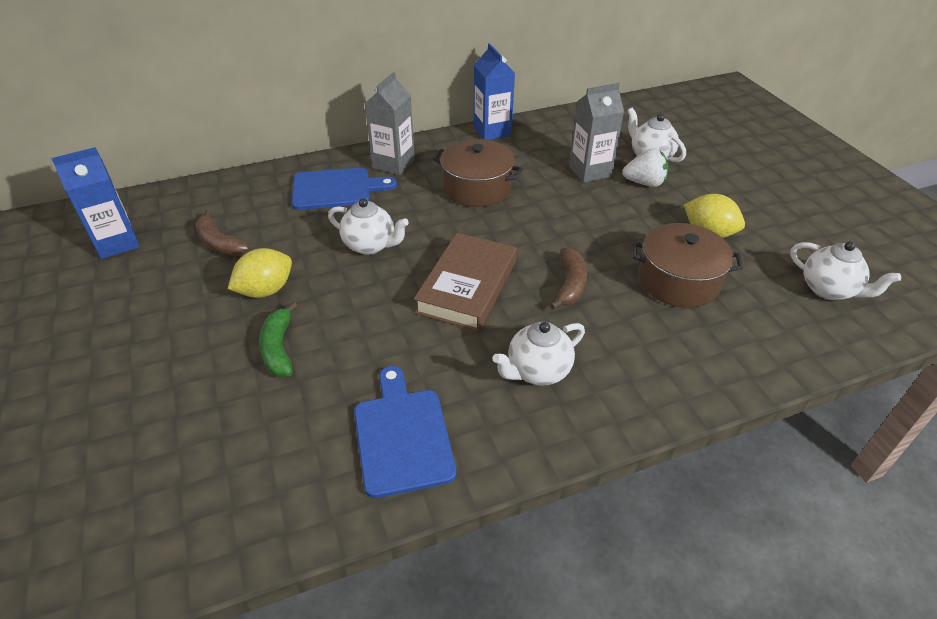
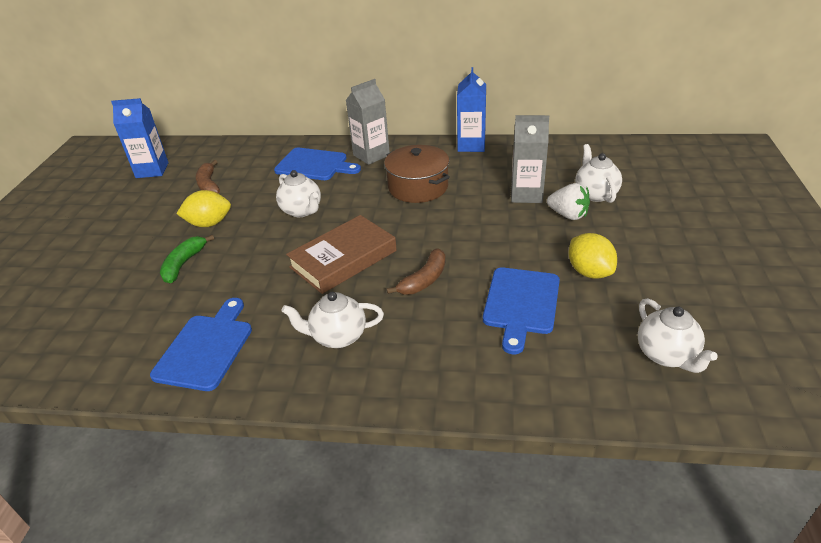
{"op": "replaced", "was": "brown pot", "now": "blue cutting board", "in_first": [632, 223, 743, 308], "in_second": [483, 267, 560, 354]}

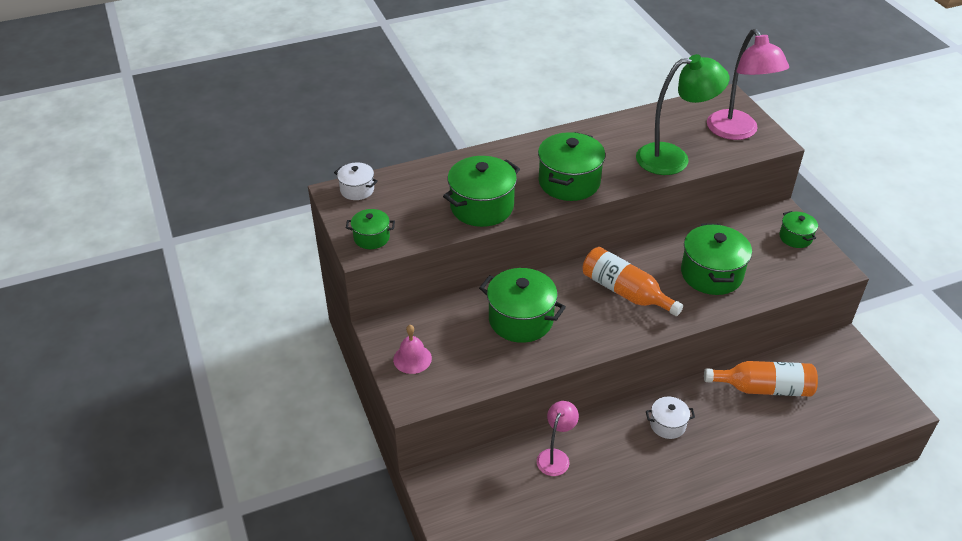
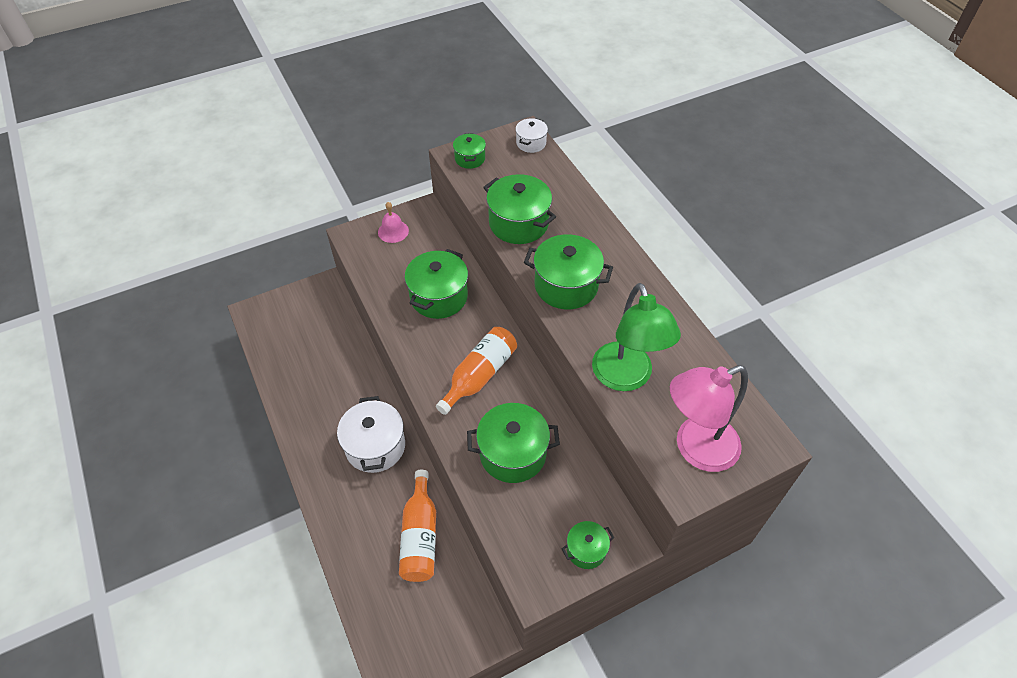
{"op": "resized", "was": "white pot", "in_first": [646, 397, 695, 439], "in_second": [337, 396, 405, 473], "ratio": 1.82}
{"op": "removed", "was": "pink lamp", "in_first": [537, 401, 579, 476]}

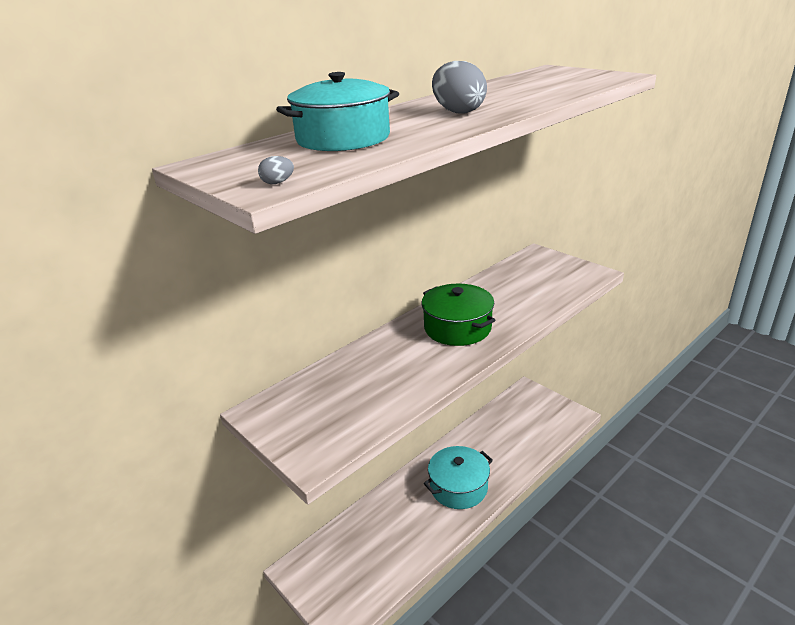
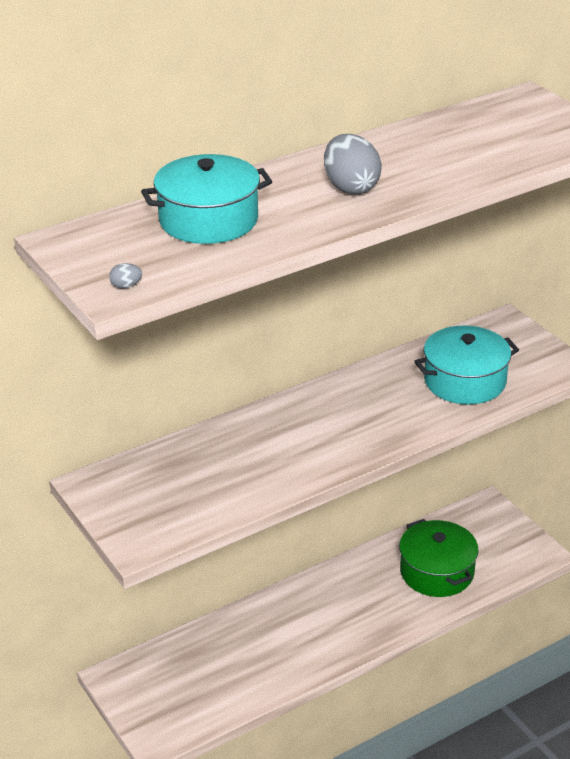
{"op": "moved", "was": "green pot", "in_first": [422, 284, 495, 346], "in_second": [399, 519, 479, 597]}
{"op": "moved", "was": "turquoise pot", "in_first": [424, 446, 493, 509], "in_second": [414, 326, 519, 405]}

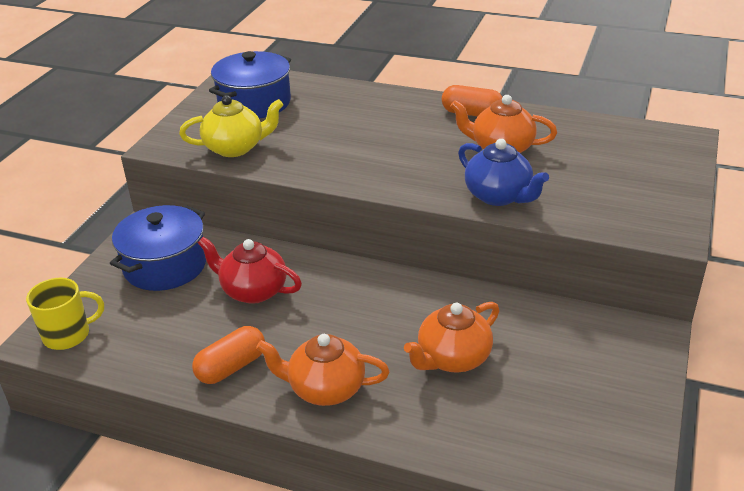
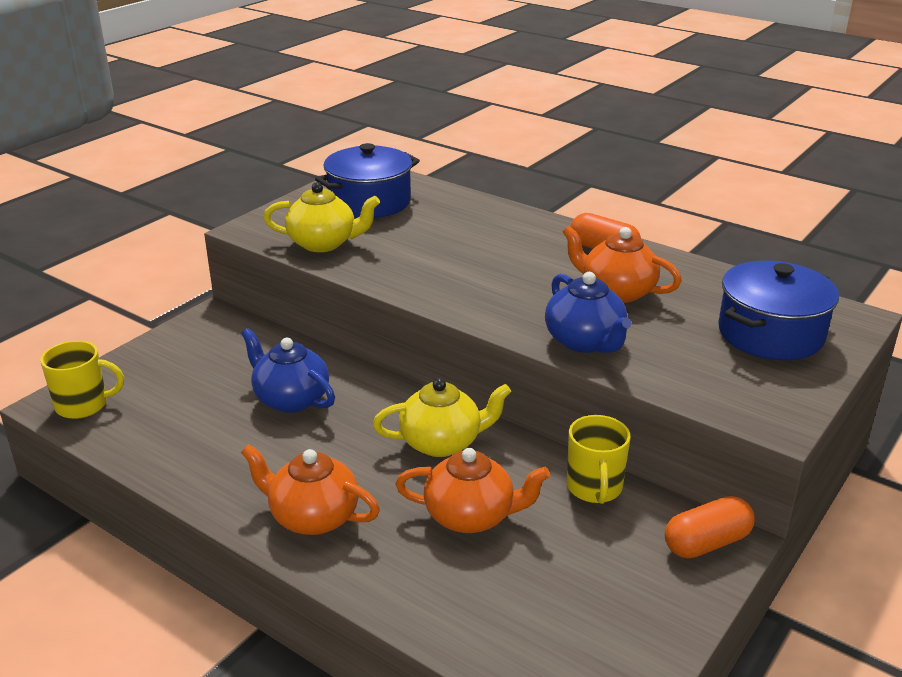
{"op": "moved", "was": "blue pot", "in_first": [110, 205, 206, 291], "in_second": [718, 261, 839, 360]}
{"op": "recoloured", "was": "red teapot", "now": "blue teapot", "in_first": [198, 237, 302, 304], "in_second": [241, 328, 335, 413]}
{"op": "turned", "was": "orange teapot", "in_first": [404, 302, 499, 373], "in_second": [395, 448, 550, 533], "clockwise": -150}
{"op": "moved", "was": "orange capsule", "in_first": [192, 326, 265, 384], "in_second": [665, 496, 755, 558]}
{"op": "added", "now": "yellow teapot", "in_second": [373, 378, 511, 457]}
{"op": "added", "now": "yellow mug", "in_second": [567, 415, 631, 504]}

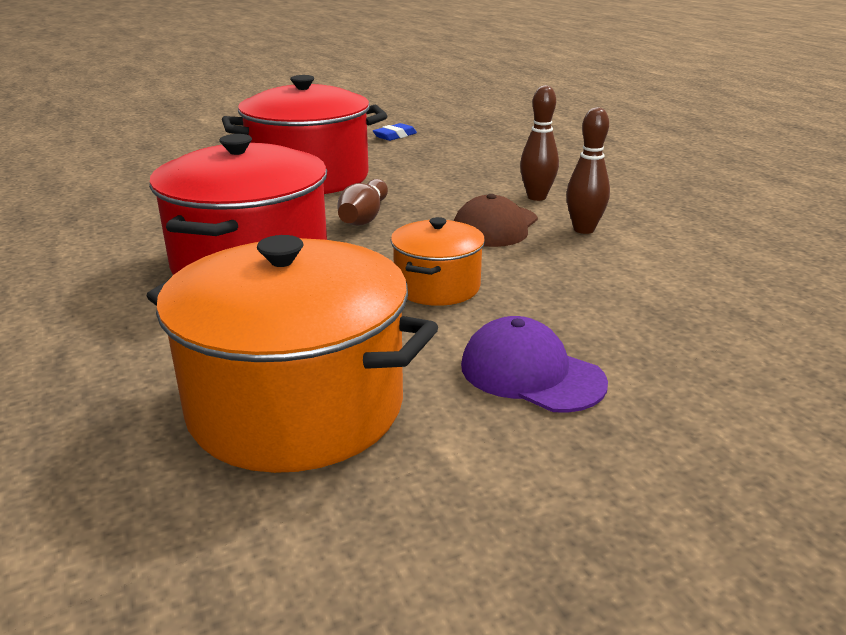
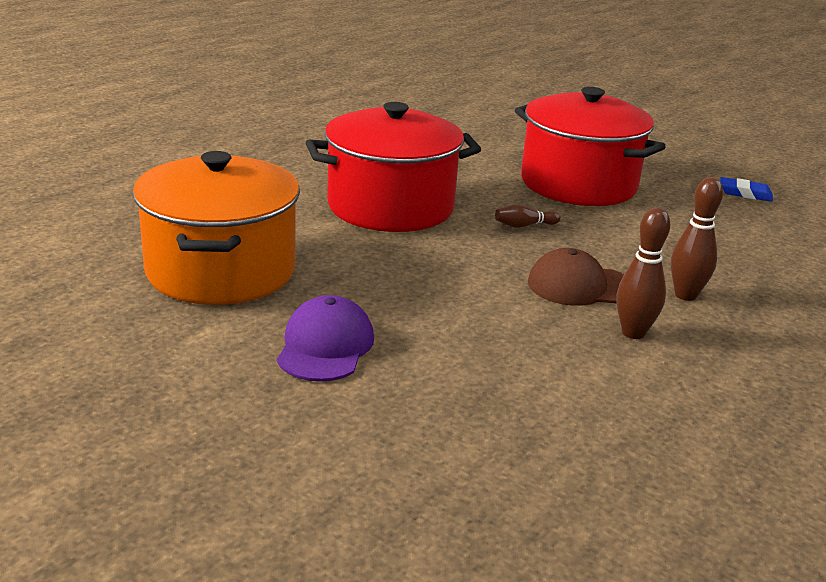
{"op": "resized", "was": "brown bowling pin", "in_first": [338, 179, 388, 226], "in_second": [495, 204, 560, 228], "ratio": 0.61}
{"op": "removed", "was": "orange pot", "in_first": [391, 217, 485, 306]}

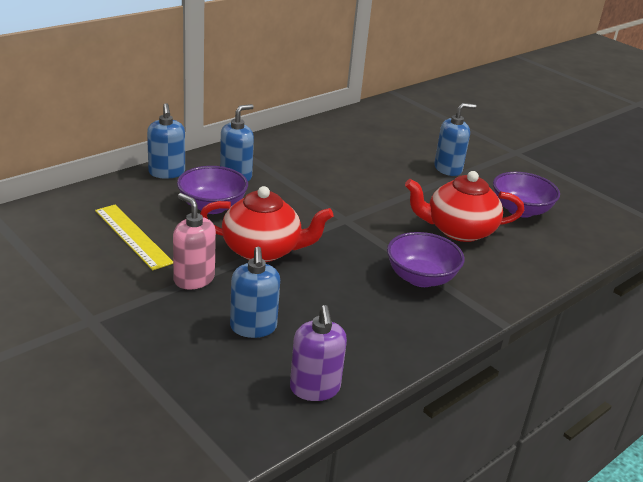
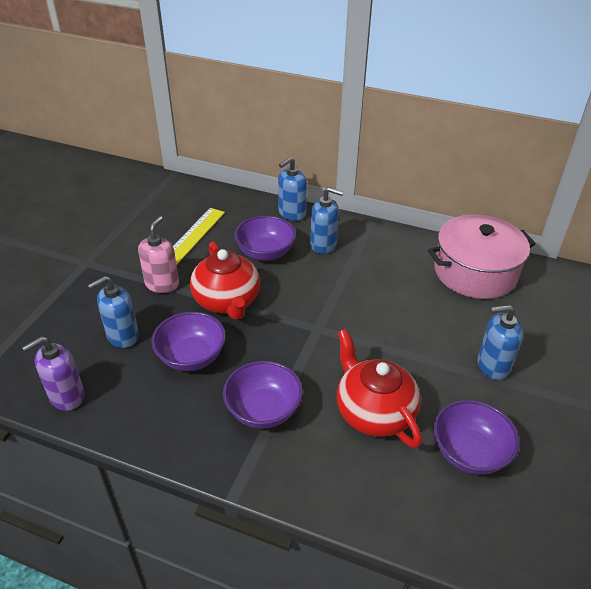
{"op": "turned", "was": "blue soap dispenser", "in_first": [434, 103, 476, 176], "in_second": [478, 305, 523, 380], "clockwise": 135}
{"op": "added", "now": "pink pot", "in_second": [428, 215, 536, 299]}
{"op": "added", "now": "purple bowl", "in_second": [152, 312, 226, 371]}

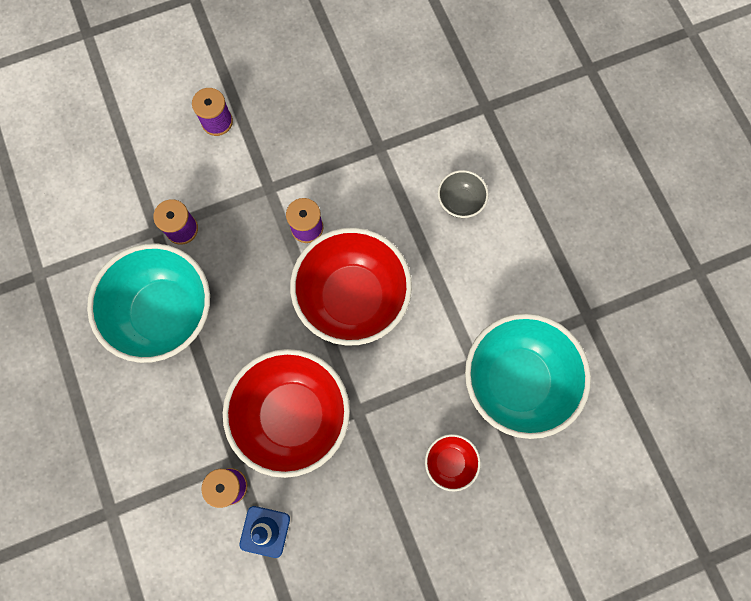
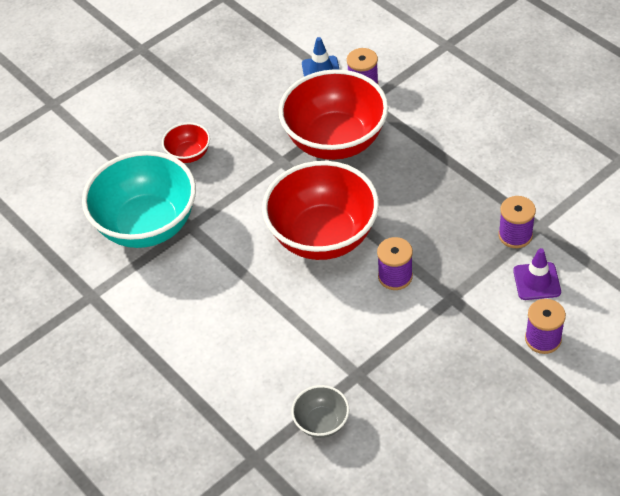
{"op": "moved", "was": "grey bowl", "in_first": [438, 170, 489, 218], "in_second": [291, 385, 349, 438]}
{"op": "removed", "was": "turquoise bowl", "in_first": [87, 244, 210, 363]}
{"op": "added", "now": "purple traffic cone", "in_second": [513, 248, 561, 300]}

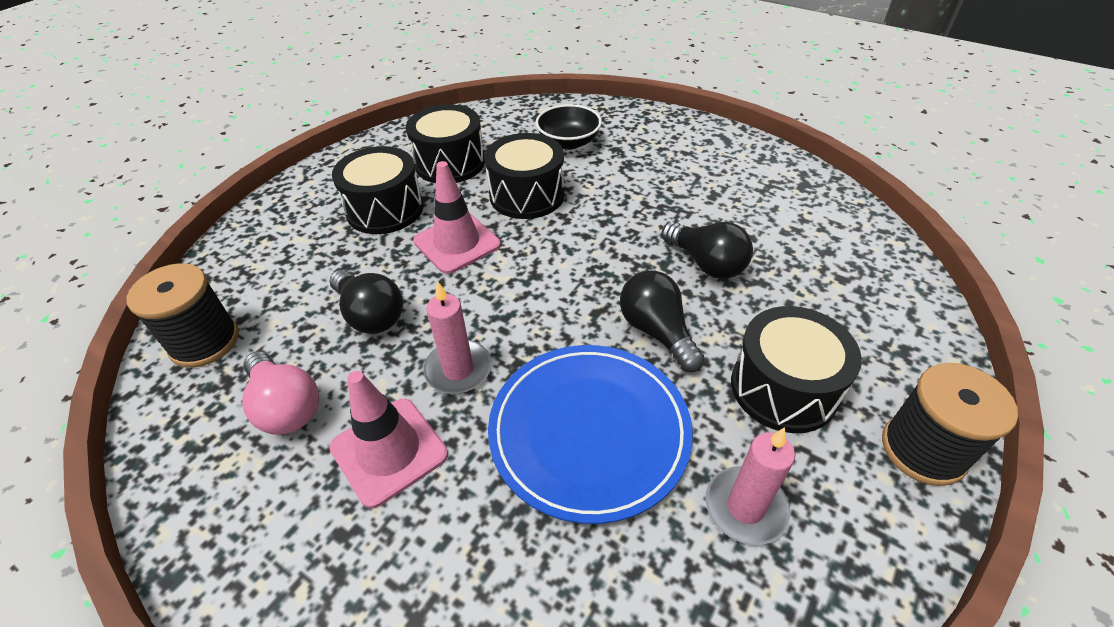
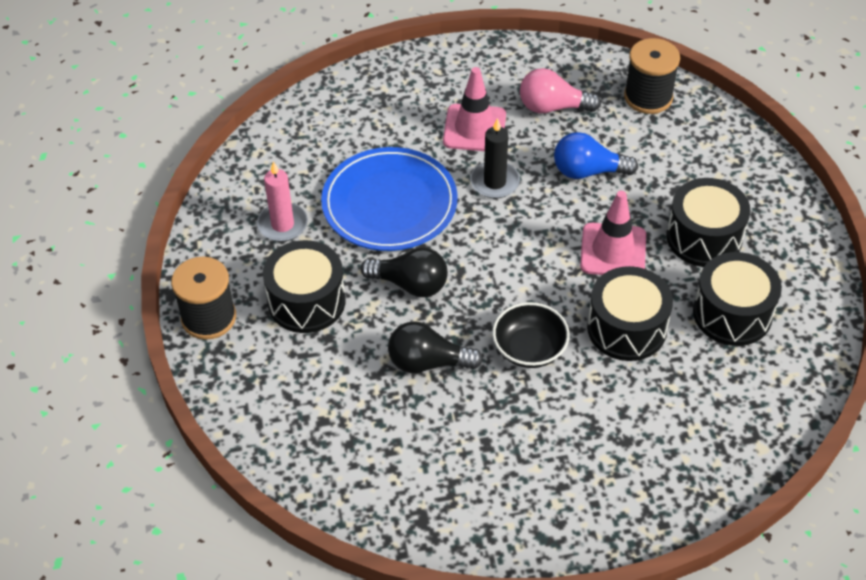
{"op": "moved", "was": "black bowl", "in_first": [536, 104, 602, 150], "in_second": [492, 302, 570, 368]}
{"op": "recoloured", "was": "black light bulb", "now": "blue light bulb", "in_first": [330, 270, 403, 334], "in_second": [554, 132, 638, 179]}
{"op": "recoloured", "was": "pink candle", "now": "black candle", "in_first": [423, 281, 492, 394], "in_second": [470, 118, 520, 198]}

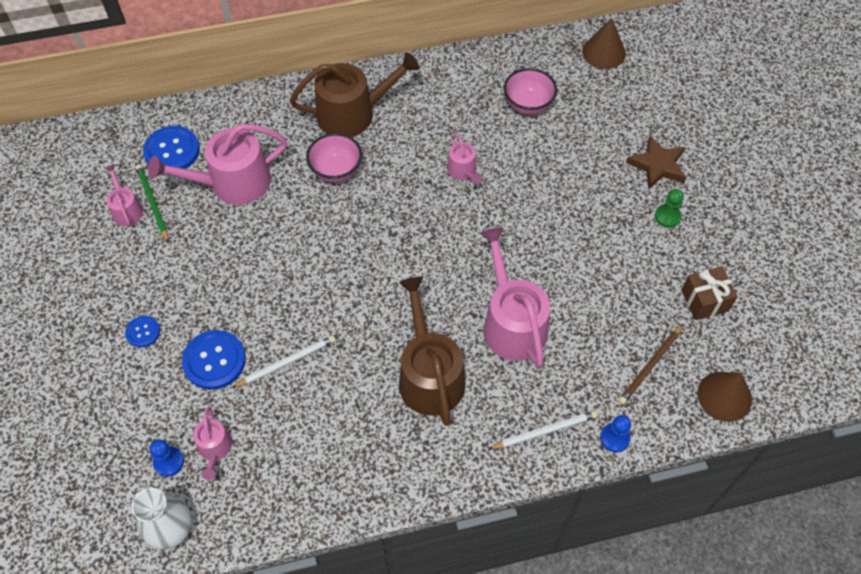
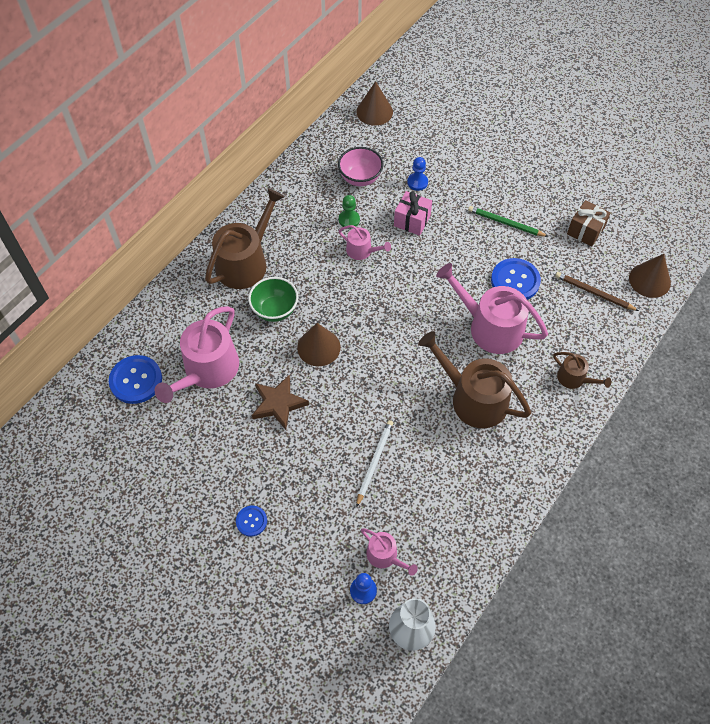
{"op": "recoloured", "was": "pink bowl", "now": "green bowl", "in_first": [306, 133, 362, 183], "in_second": [248, 277, 298, 322]}
{"op": "moved", "was": "brown star", "in_first": [626, 135, 687, 189], "in_second": [252, 375, 309, 430]}
{"op": "moved", "was": "green pencil", "in_first": [136, 164, 169, 243], "in_second": [468, 206, 549, 237]}
{"op": "removed", "was": "pink watering can", "in_first": [105, 165, 143, 226]}
{"op": "moved", "was": "green pawn", "in_first": [655, 189, 684, 228], "in_second": [339, 195, 360, 229]}
{"op": "turned", "was": "brown pencil", "in_first": [618, 324, 683, 405], "in_second": [555, 272, 639, 311], "clockwise": 120}
{"op": "moved", "was": "blue button", "in_first": [182, 330, 246, 390], "in_second": [491, 258, 541, 300]}
{"op": "replaced", "was": "white pencil", "now": "brown watering can", "in_first": [488, 411, 598, 449], "in_second": [553, 352, 611, 389]}
{"op": "moved", "was": "blue pawn", "in_first": [600, 415, 631, 453], "in_second": [407, 157, 428, 191]}
{"op": "added", "now": "pink gift", "in_second": [394, 191, 432, 236]}
{"op": "added", "now": "brown cone", "in_second": [297, 323, 341, 366]}

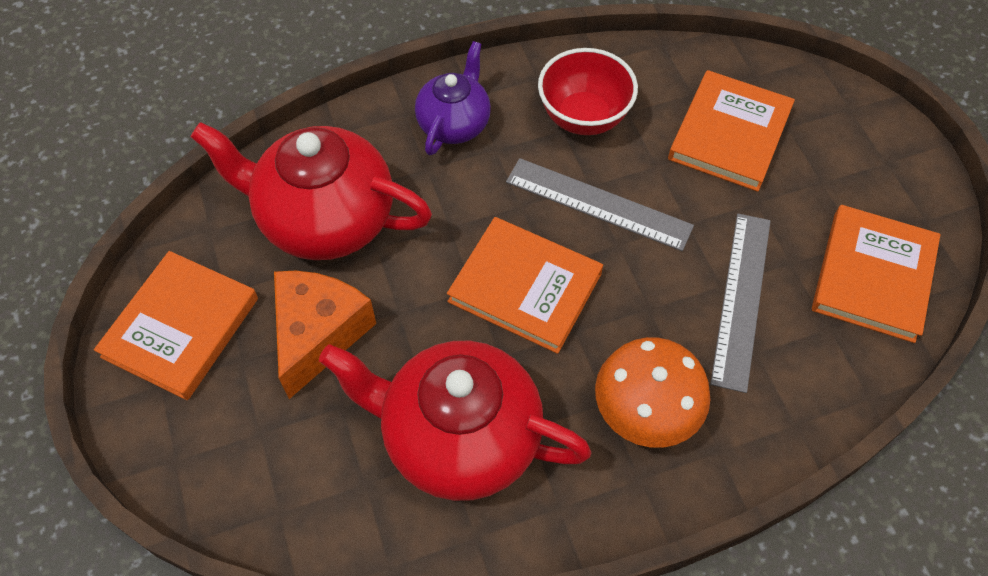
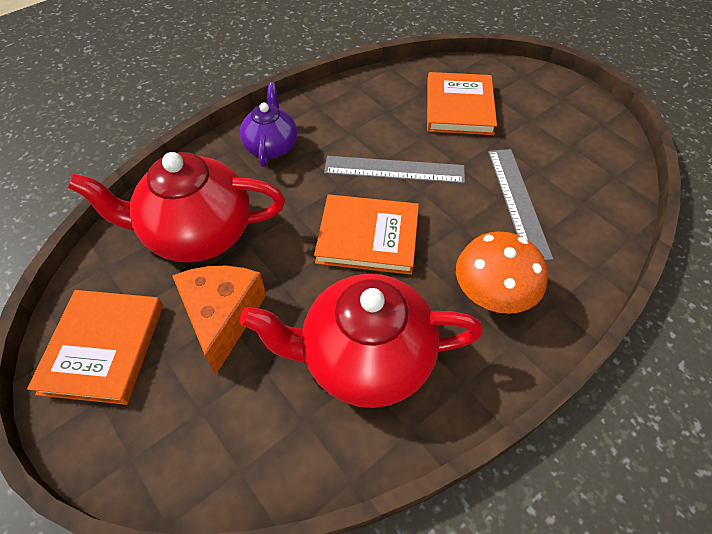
{"op": "removed", "was": "red bowl", "in_first": [538, 48, 638, 135]}
{"op": "removed", "was": "orange book", "in_first": [812, 205, 941, 343]}

